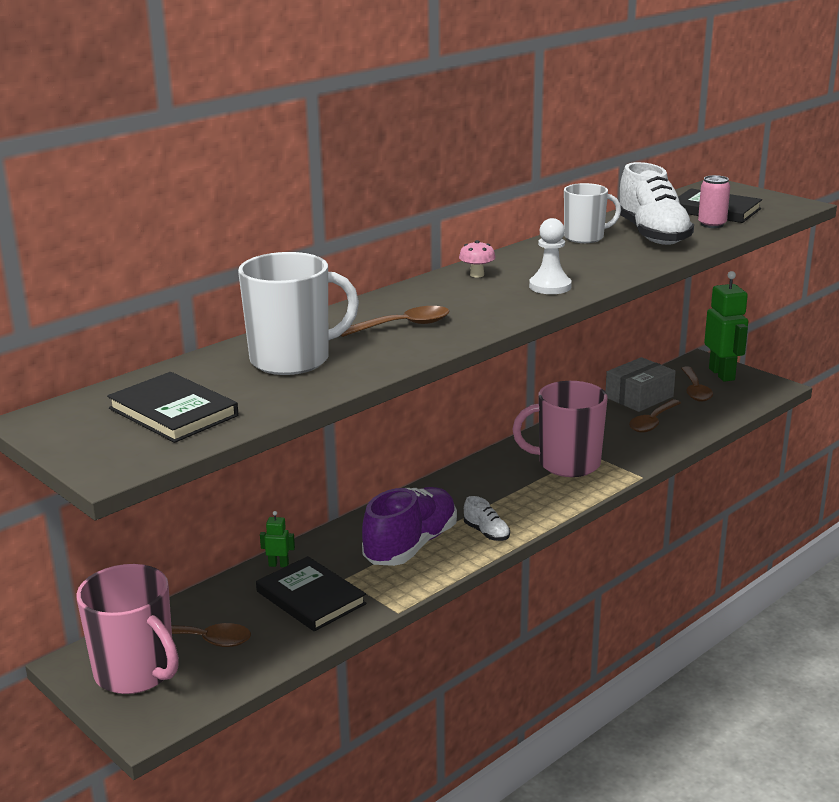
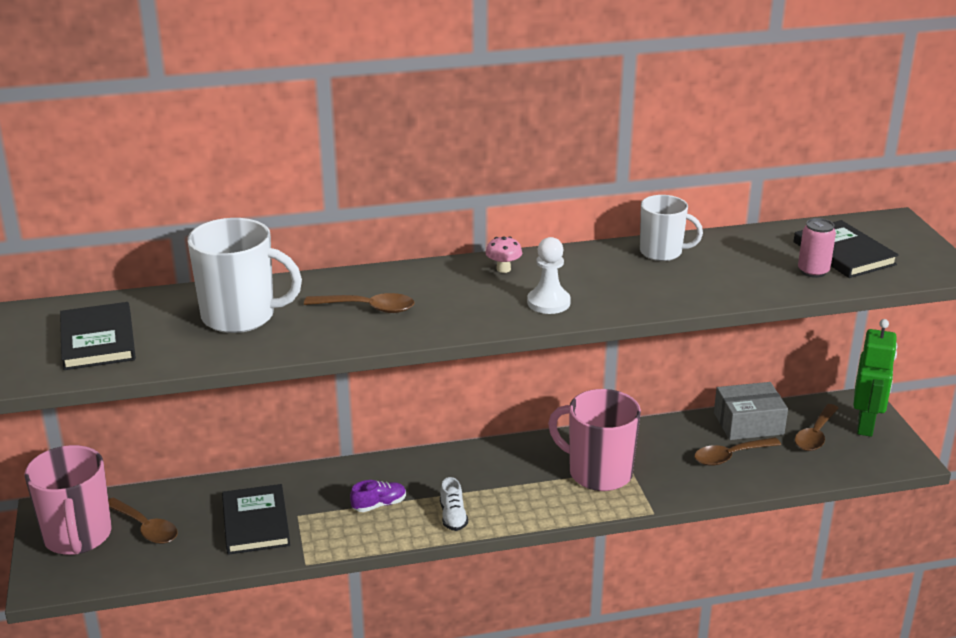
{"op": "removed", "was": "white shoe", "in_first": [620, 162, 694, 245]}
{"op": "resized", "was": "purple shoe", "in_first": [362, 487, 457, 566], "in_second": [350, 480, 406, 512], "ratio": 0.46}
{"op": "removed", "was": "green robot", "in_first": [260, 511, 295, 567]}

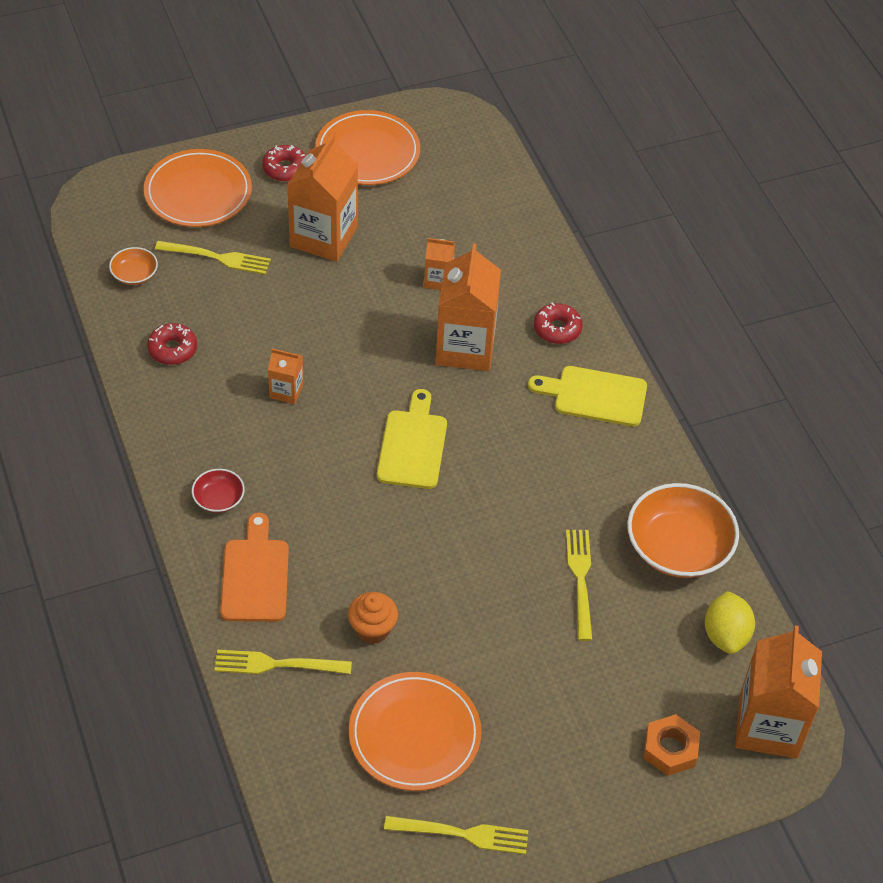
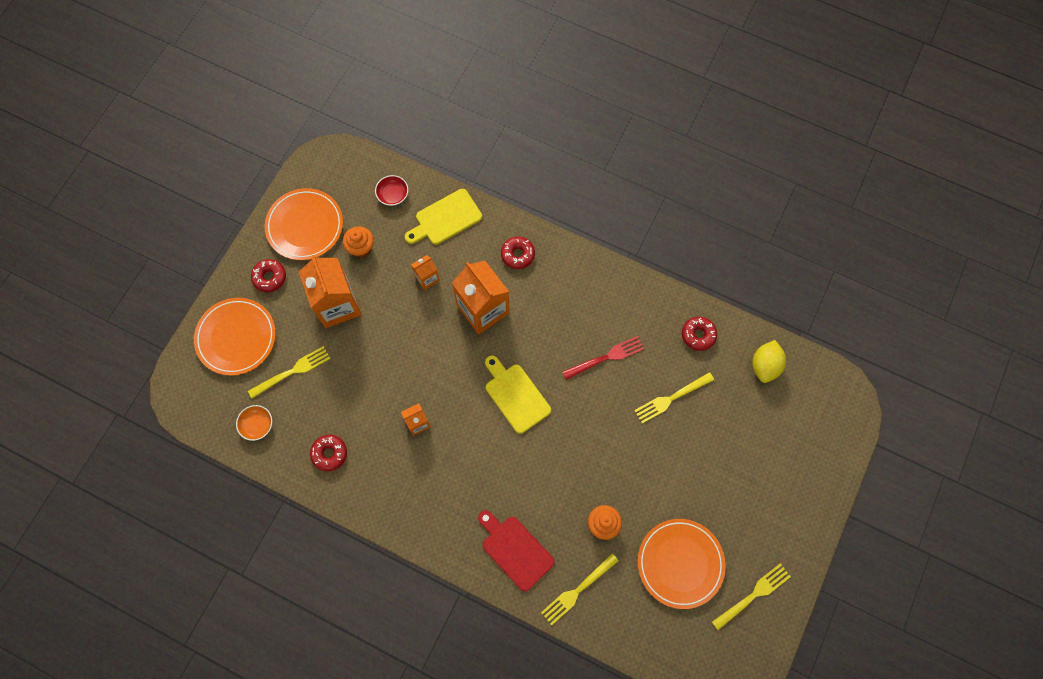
{"op": "moved", "was": "yellow cutting board", "in_first": [528, 366, 647, 427], "in_second": [405, 189, 482, 245]}
{"op": "moved", "was": "red bowl", "in_first": [192, 469, 245, 513], "in_second": [375, 175, 408, 206]}
{"op": "replaced", "was": "orange bowl", "now": "red donut", "in_first": [627, 483, 739, 578], "in_second": [682, 317, 717, 351]}
{"op": "recoloured", "was": "orange cutting board", "now": "red cutting board", "in_first": [220, 513, 289, 622], "in_second": [478, 510, 555, 591]}
{"op": "turned", "was": "yellow fork", "in_first": [566, 530, 592, 641], "in_second": [634, 372, 714, 423], "clockwise": -75}
{"op": "turned", "was": "yellow lemon", "in_first": [705, 591, 755, 654], "in_second": [752, 340, 786, 383], "clockwise": 60}
{"op": "removed", "was": "orange carton", "in_first": [735, 625, 822, 759]}
{"op": "removed", "was": "orange nut", "in_first": [643, 714, 700, 776]}
{"op": "added", "now": "orange cupcake", "in_second": [343, 226, 374, 258]}
{"op": "added", "now": "red fork", "in_second": [562, 336, 644, 380]}

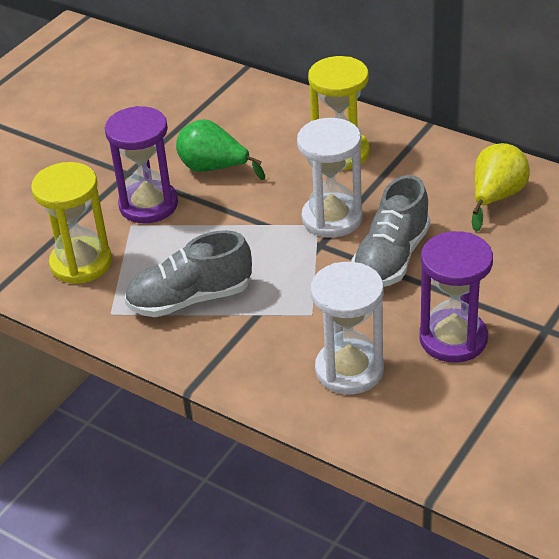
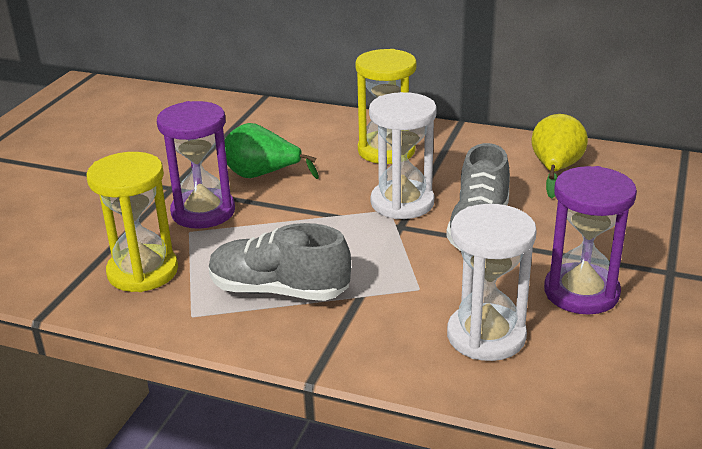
{"op": "turned", "was": "grey shoe", "in_first": [124, 230, 252, 317], "in_second": [209, 223, 351, 301], "clockwise": 45}

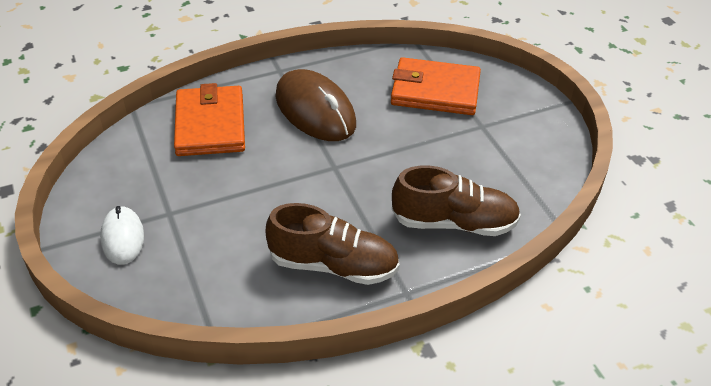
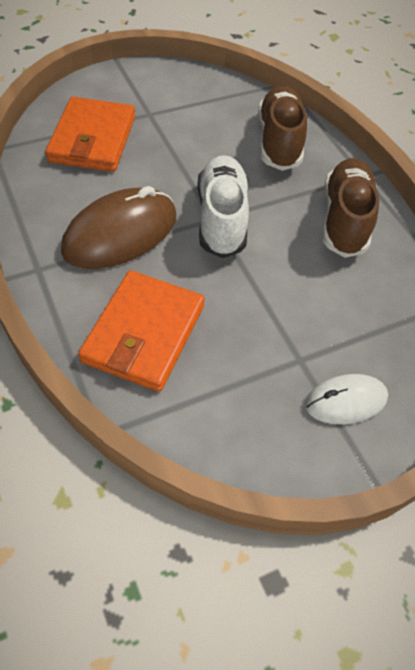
{"op": "turned", "was": "orange wallet", "in_first": [174, 83, 245, 156], "in_second": [78, 270, 205, 392], "clockwise": -60}
{"op": "added", "now": "white shoe", "in_second": [197, 155, 249, 258]}

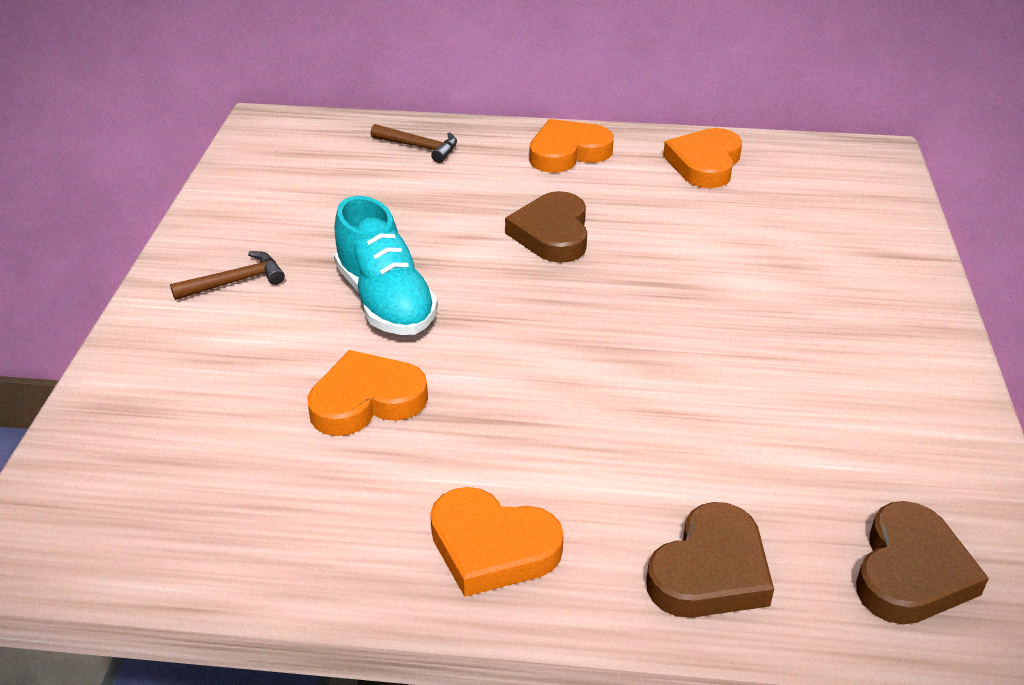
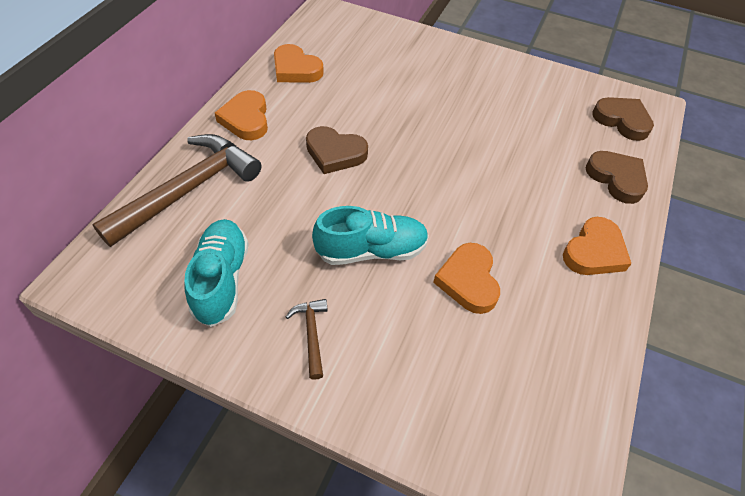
{"op": "resized", "was": "brown hammer", "in_first": [371, 124, 457, 163], "in_second": [92, 134, 261, 247], "ratio": 2.31}
{"op": "added", "now": "turquoise shoe", "in_second": [184, 219, 249, 327]}

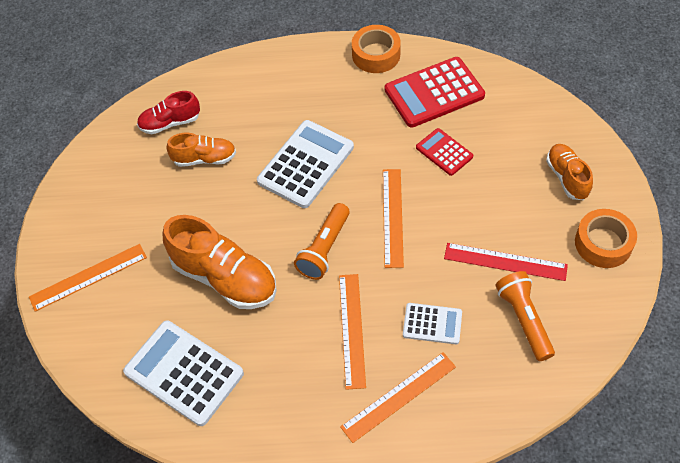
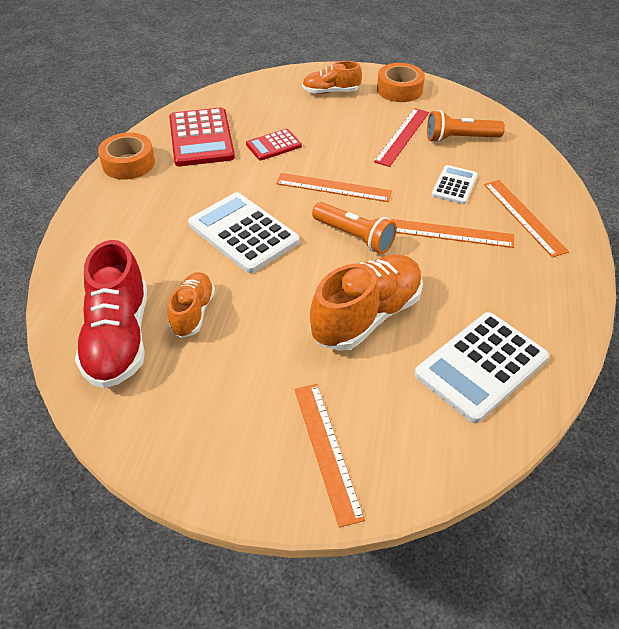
{"op": "resized", "was": "red shoe", "in_first": [137, 91, 200, 134], "in_second": [75, 240, 147, 389], "ratio": 1.73}

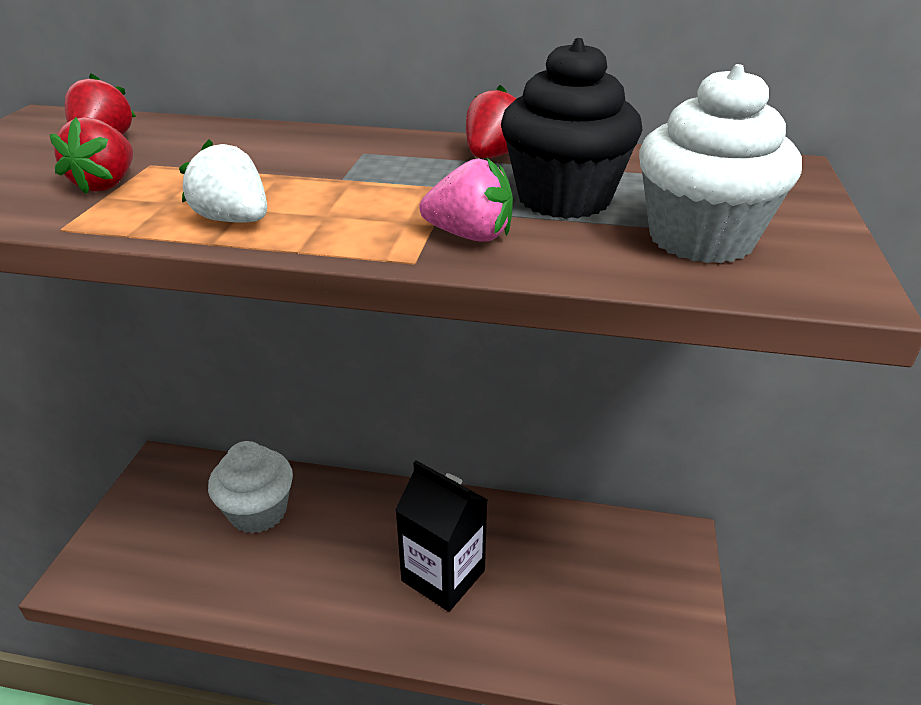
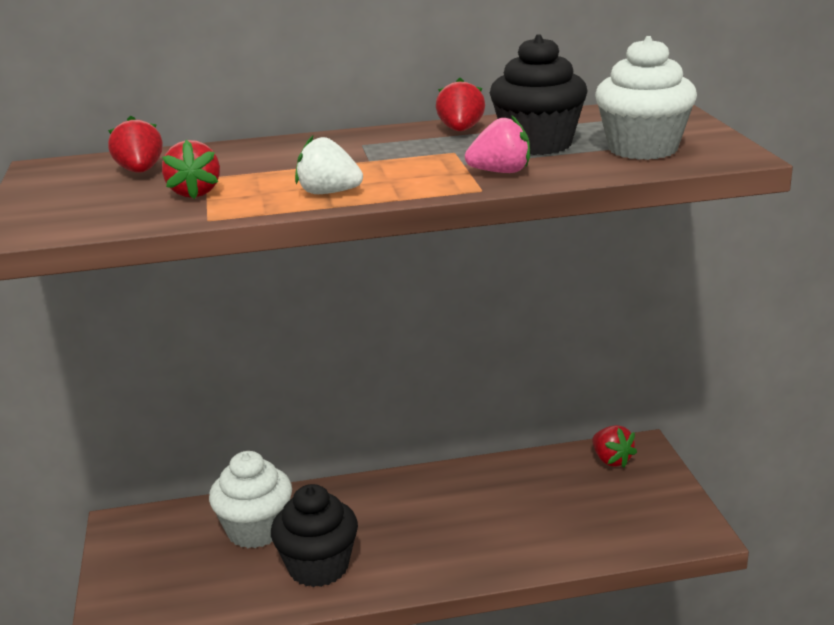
{"op": "removed", "was": "black carton", "in_first": [395, 460, 488, 612]}
{"op": "added", "now": "red strawberry", "in_second": [592, 425, 637, 468]}
{"op": "added", "now": "black cupcake", "in_second": [271, 484, 358, 587]}

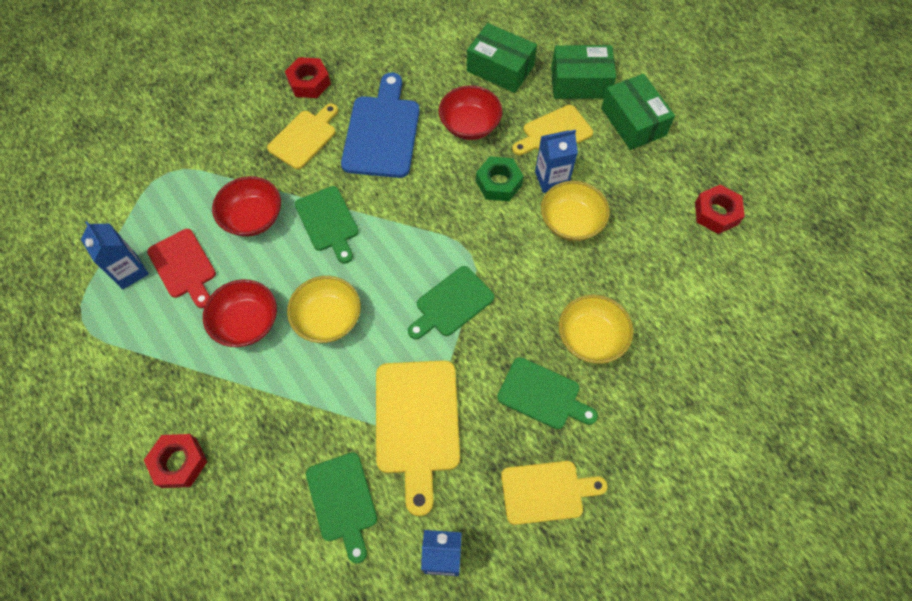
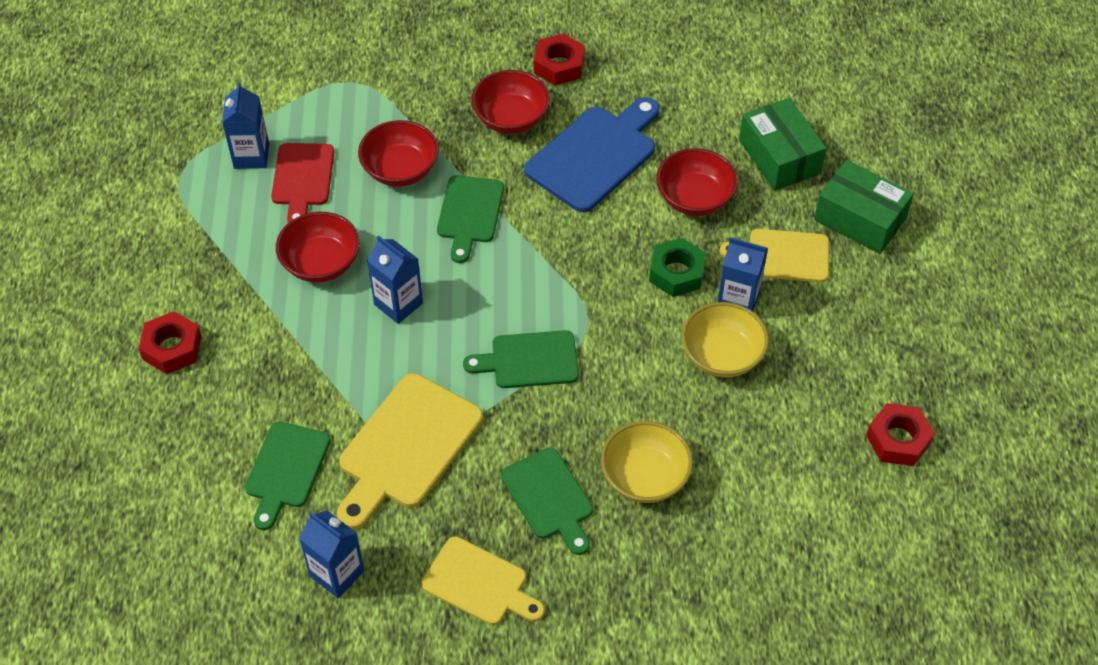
{"op": "removed", "was": "green box", "in_first": [601, 74, 675, 150]}
{"op": "replaced", "was": "yellow cutting board", "now": "red bowl", "in_first": [267, 104, 338, 169], "in_second": [471, 70, 550, 134]}
{"op": "replaced", "was": "yellow bowl", "now": "blue carton", "in_first": [287, 276, 361, 343], "in_second": [367, 236, 423, 324]}

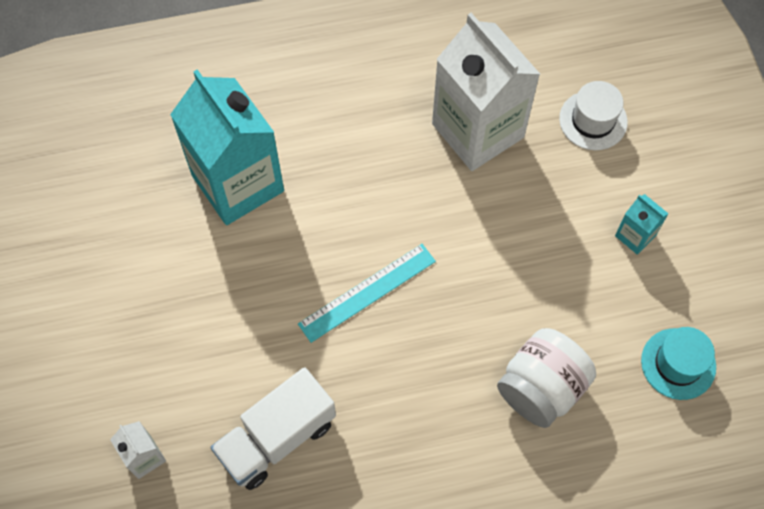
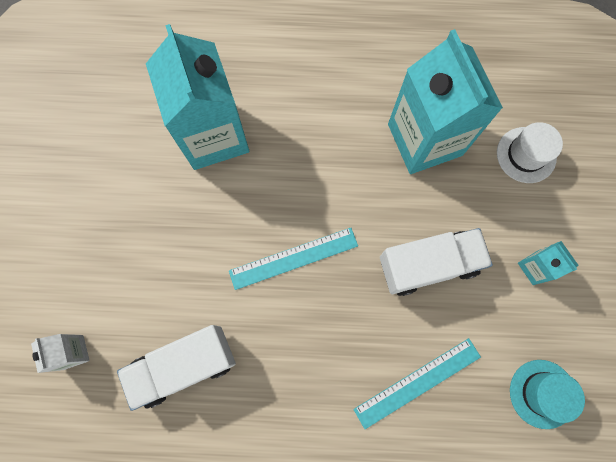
{"op": "recoloured", "was": "white carton", "now": "turquoise carton", "in_first": [432, 13, 540, 171], "in_second": [388, 29, 503, 174]}
{"op": "replaced", "was": "white jar", "now": "turquoise ruler", "in_first": [497, 328, 596, 428], "in_second": [353, 338, 481, 429]}
{"op": "added", "now": "white truck", "in_second": [380, 228, 493, 296]}

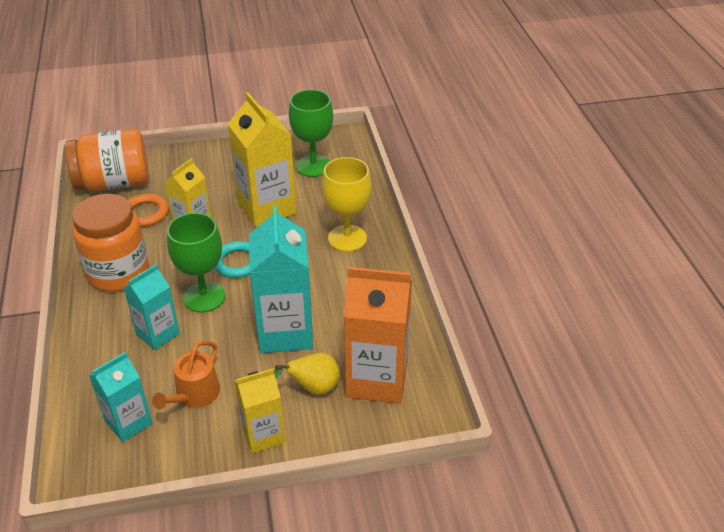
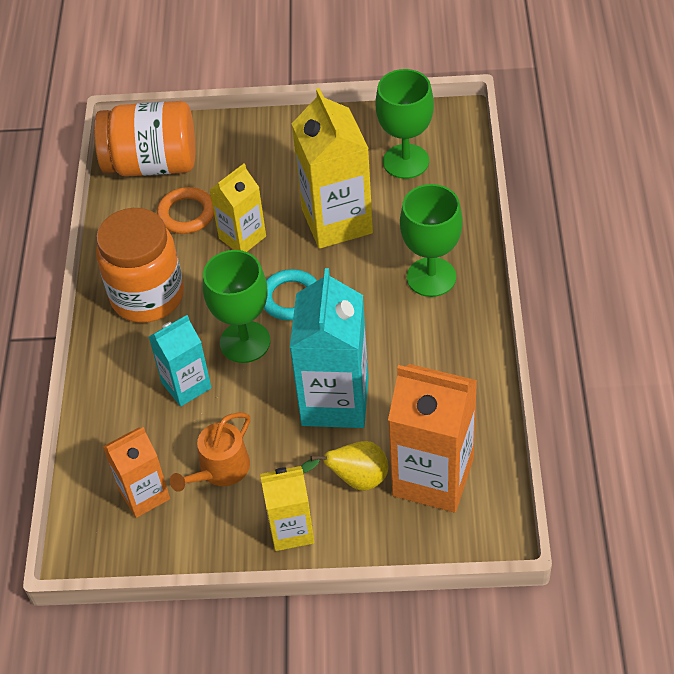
{"op": "recoloured", "was": "yellow goblet", "now": "green goblet", "in_first": [322, 157, 371, 252], "in_second": [400, 184, 463, 297]}
{"op": "recoloured", "was": "turquoise carton", "now": "orange carton", "in_first": [89, 352, 153, 442], "in_second": [103, 427, 170, 518]}

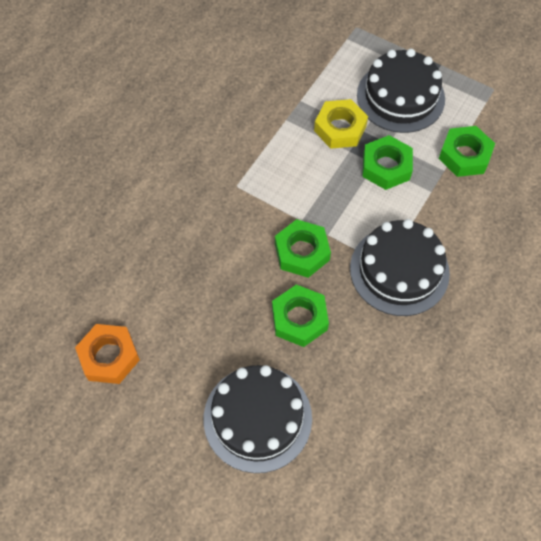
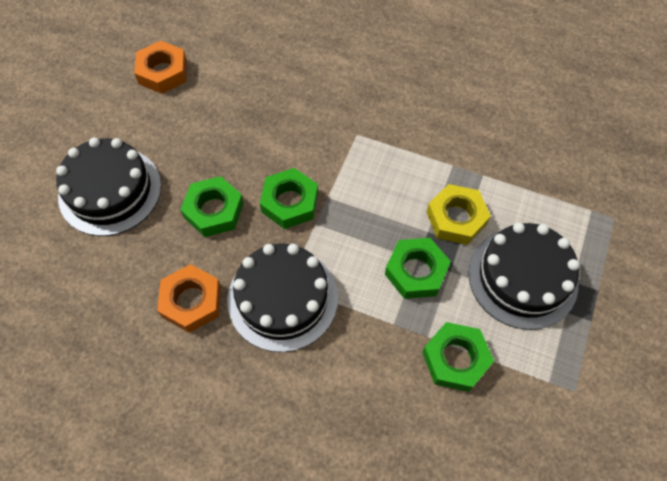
{"op": "added", "now": "orange nut", "in_second": [157, 264, 221, 333]}

